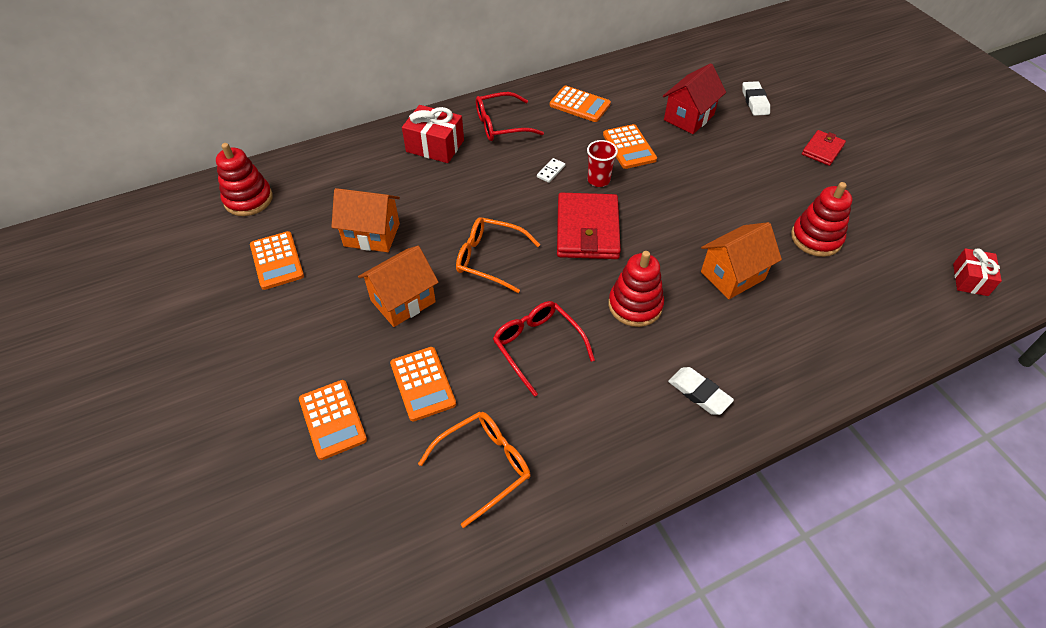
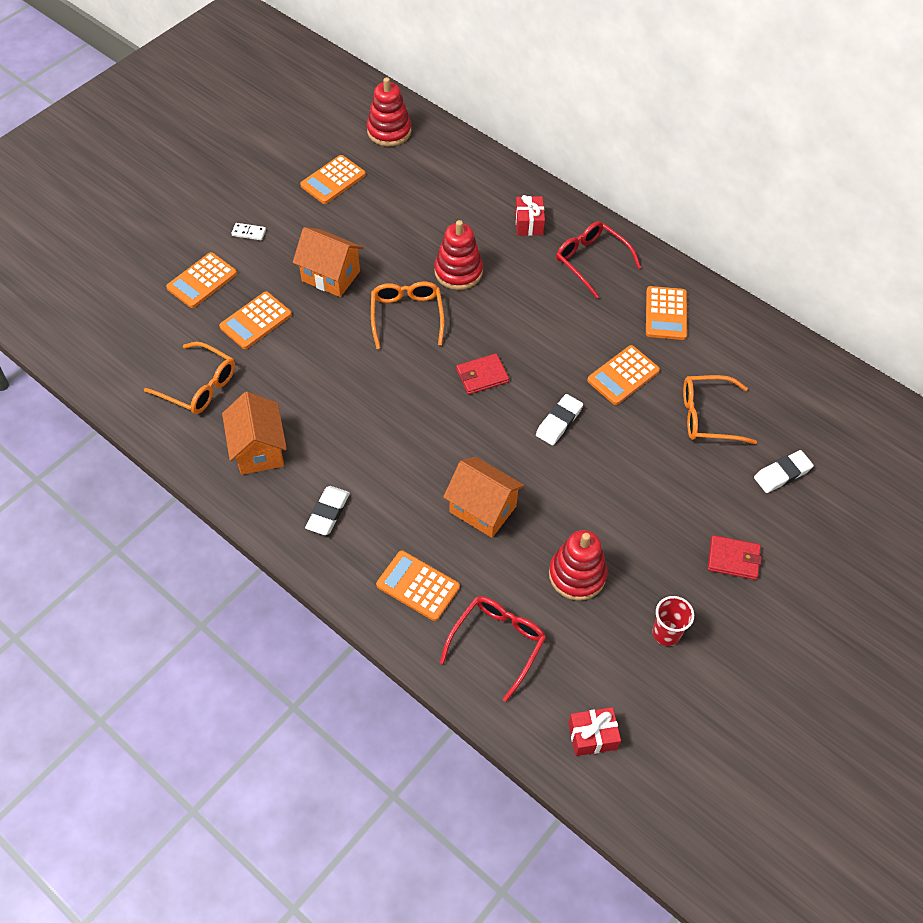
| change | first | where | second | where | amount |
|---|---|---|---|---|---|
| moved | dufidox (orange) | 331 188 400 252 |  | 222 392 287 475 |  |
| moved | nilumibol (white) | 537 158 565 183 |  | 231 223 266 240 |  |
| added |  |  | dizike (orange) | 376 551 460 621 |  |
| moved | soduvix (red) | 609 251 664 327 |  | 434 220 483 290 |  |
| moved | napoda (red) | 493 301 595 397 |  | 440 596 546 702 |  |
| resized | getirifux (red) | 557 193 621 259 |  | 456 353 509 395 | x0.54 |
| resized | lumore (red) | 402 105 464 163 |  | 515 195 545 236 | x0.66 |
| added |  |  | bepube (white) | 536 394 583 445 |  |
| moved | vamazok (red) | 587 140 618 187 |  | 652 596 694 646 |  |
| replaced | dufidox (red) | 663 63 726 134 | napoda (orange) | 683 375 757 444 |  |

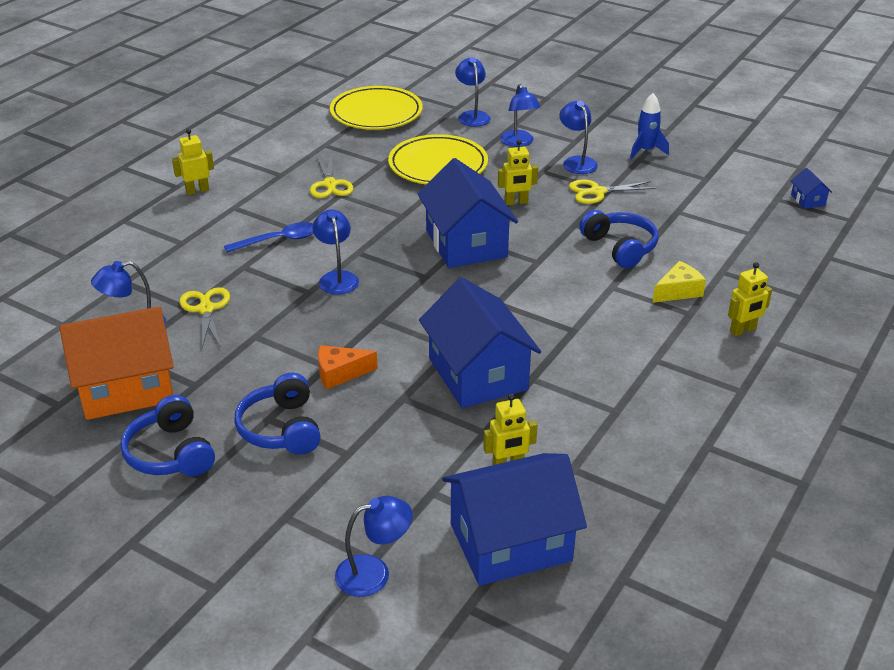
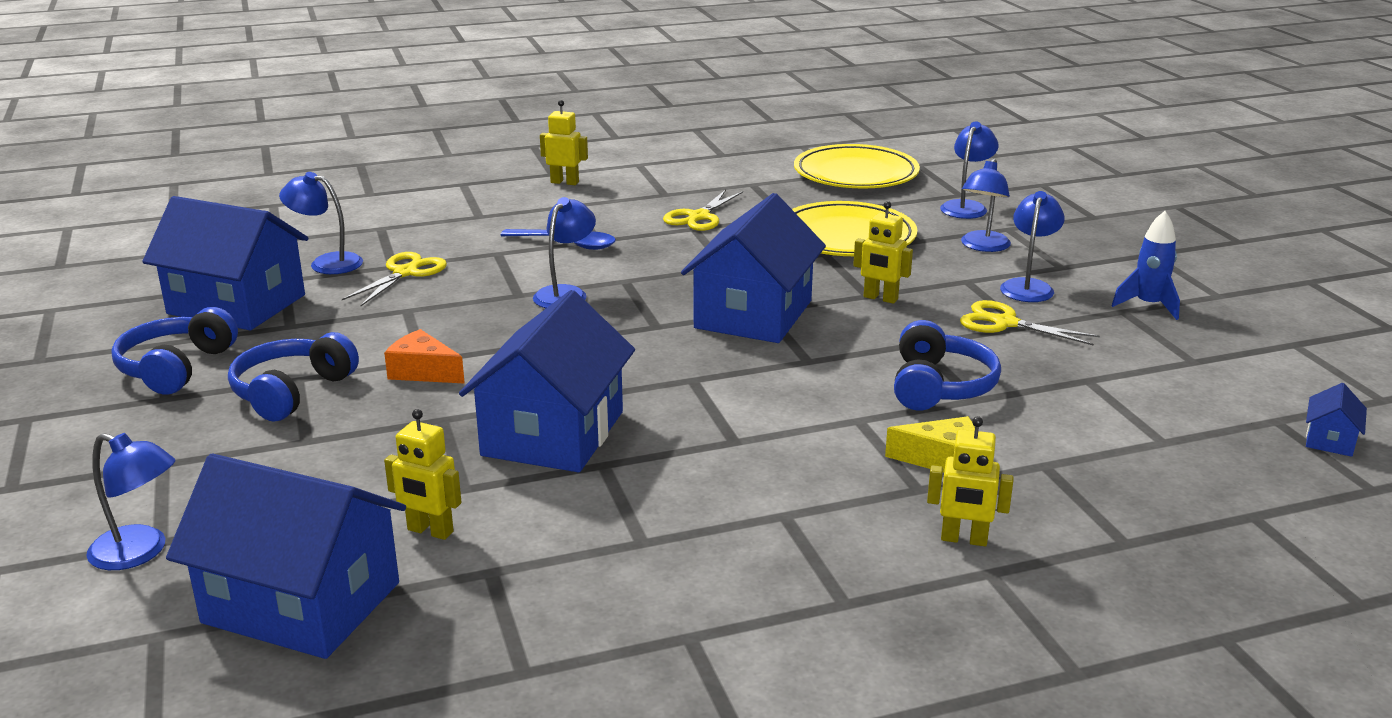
| change | first | where | second | where | amount |
|---|---|---|---|---|---|
| recoloured | dufidox (orange) | 59 306 174 420 | dufidox (blue) | 142 196 308 330 |  |

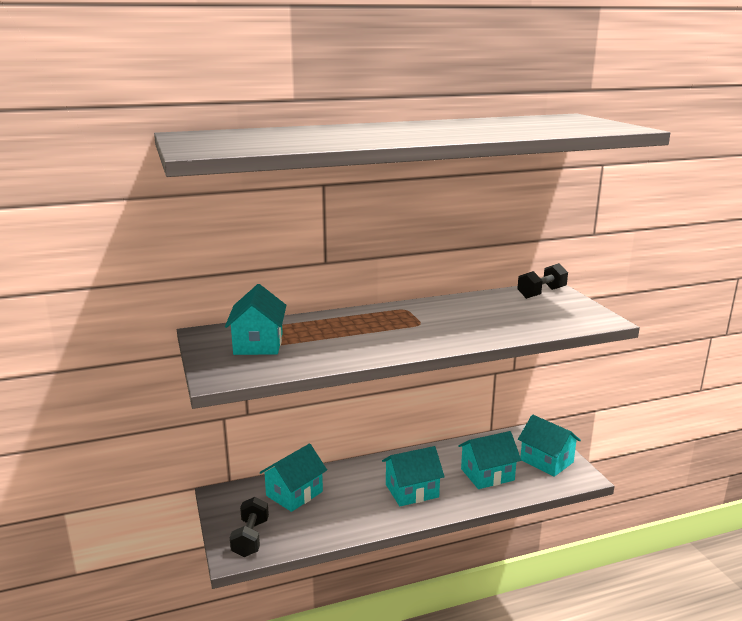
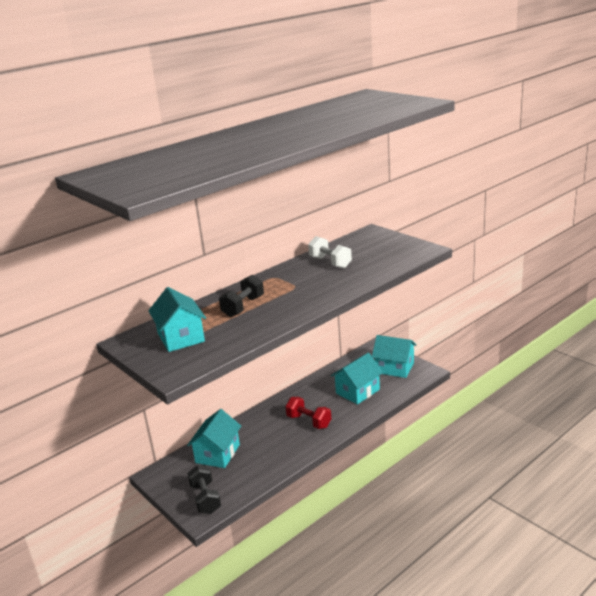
| change | first | where | second | where | amount |
|---|---|---|---|---|---|
| moved | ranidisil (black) | 517 263 568 299 |  | 219 275 264 317 |  |
| replaced | dufidox (turquoise) | 382 446 445 506 | ranidisil (red) | 285 397 331 429 |  |
| added |  |  | ranidisil (white) | 308 236 352 268 |  |

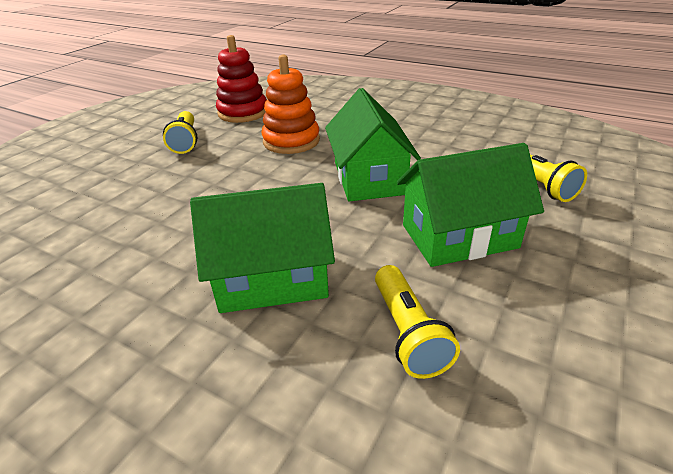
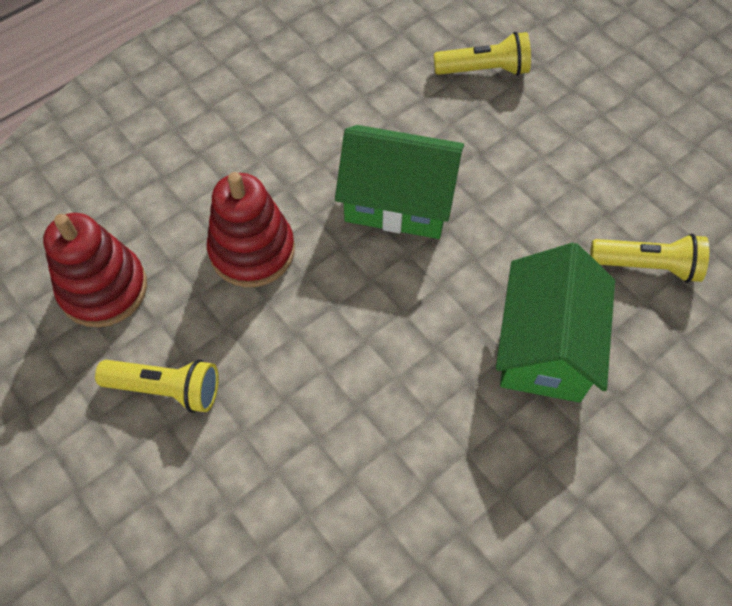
| change | first | where | second | where | amount |
|---|---|---|---|---|---|
| recoloured | soduvix (orange) | 261 55 320 154 | soduvix (red) | 207 172 295 287 |  |
| removed | dufidox (green) | 397 143 544 267 |  |  |  |

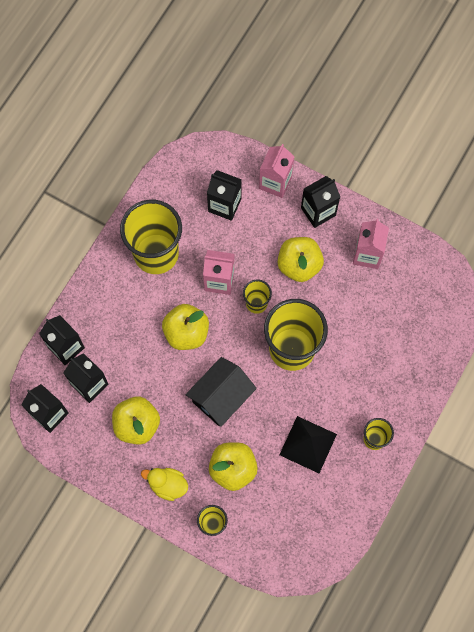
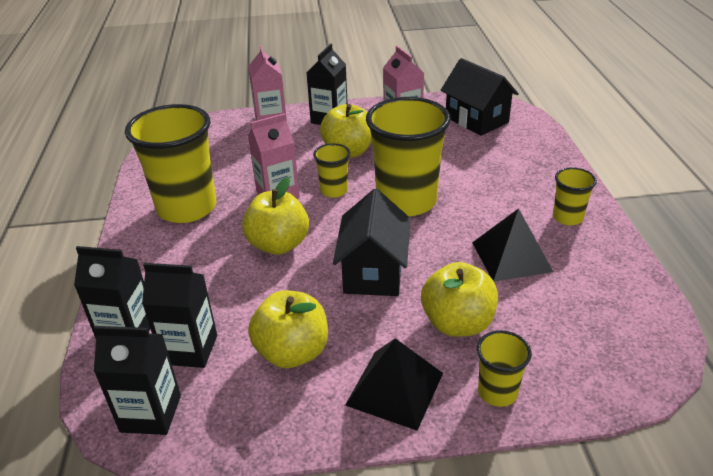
| change | first | where | second | where | amount |
|---|---|---|---|---|---|
| replaced | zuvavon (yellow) | 141 468 188 501 | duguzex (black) | 345 338 443 431 |  |
| added |  |  | dufidox (black) | 440 58 519 136 |  |
| removed | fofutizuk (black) | 207 170 242 221 |  |  |  |

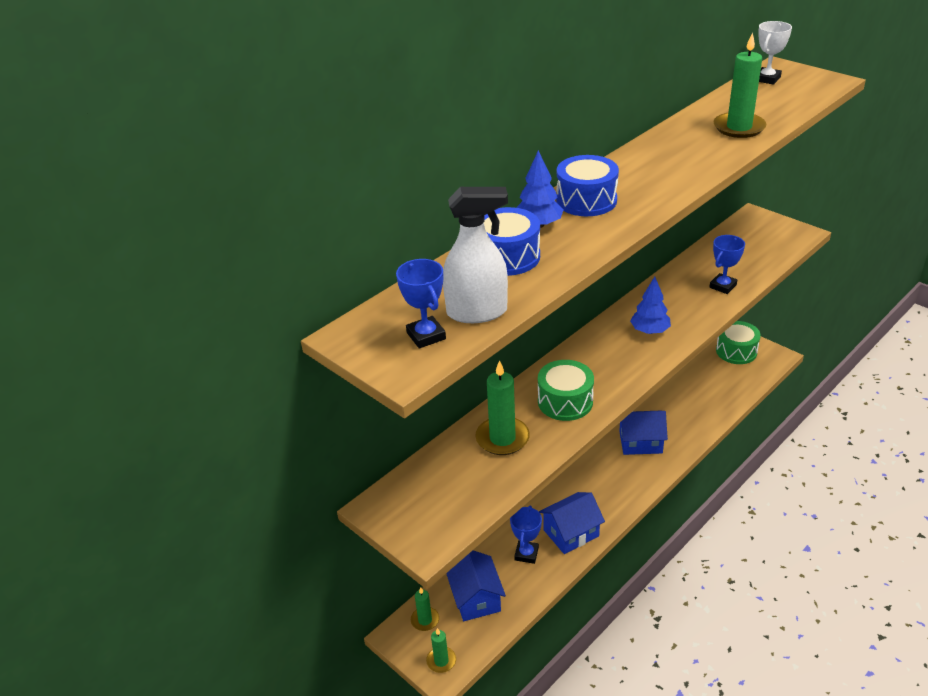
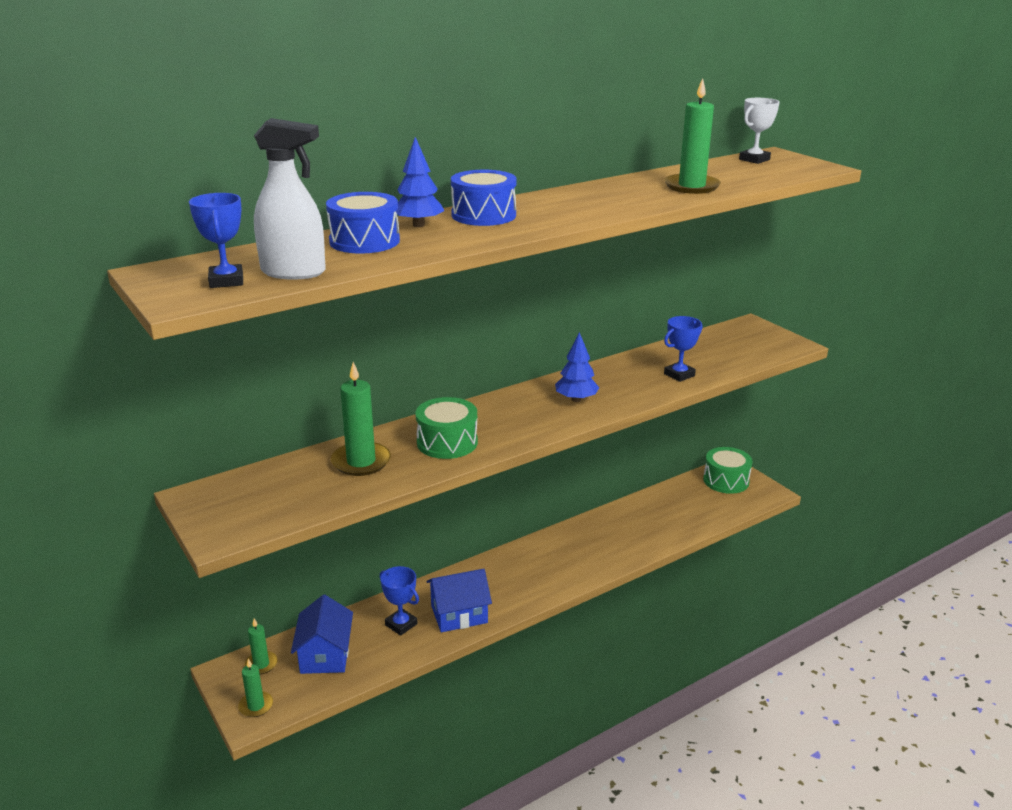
| change | first | where | second | where | amount |
|---|---|---|---|---|---|
| turned | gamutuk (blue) | 510 505 542 564 |  | 380 566 419 636 | 75 degrees counterclockwise |
| removed | dufidox (blue) | 619 411 668 455 |  |  |  |

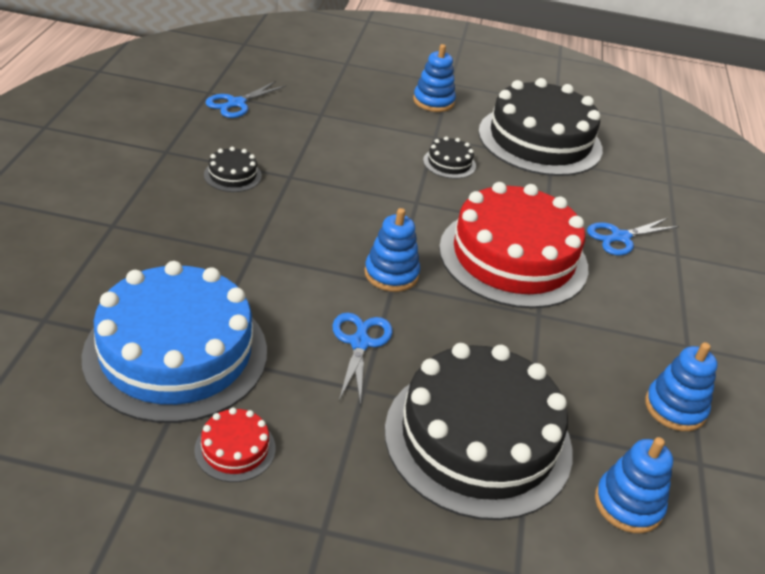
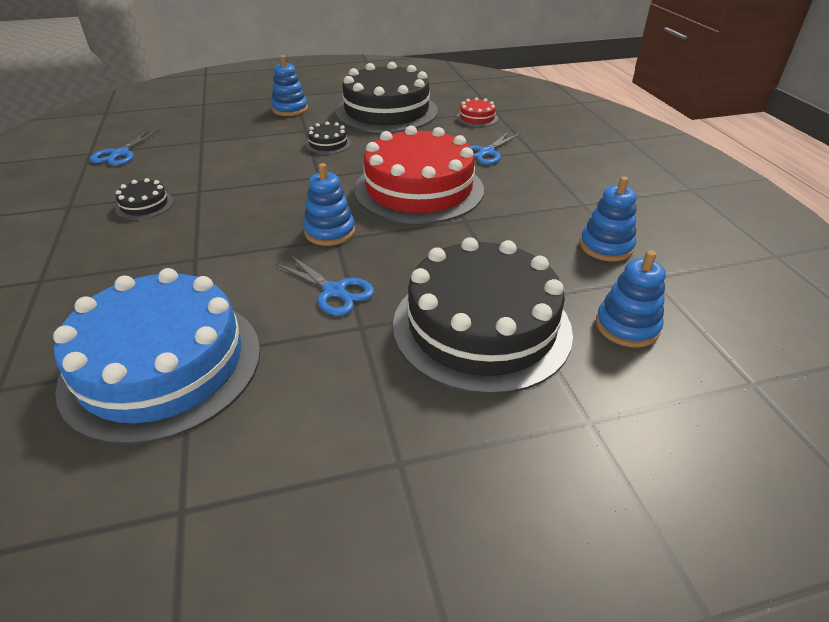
| change | first | where | second | where | amount |
|---|---|---|---|---|---|
| turned | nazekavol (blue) | 332 313 392 406 |  | 275 255 374 316 | 150 degrees clockwise |
| moved | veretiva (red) | 194 408 276 482 |  | 456 98 498 127 |  |

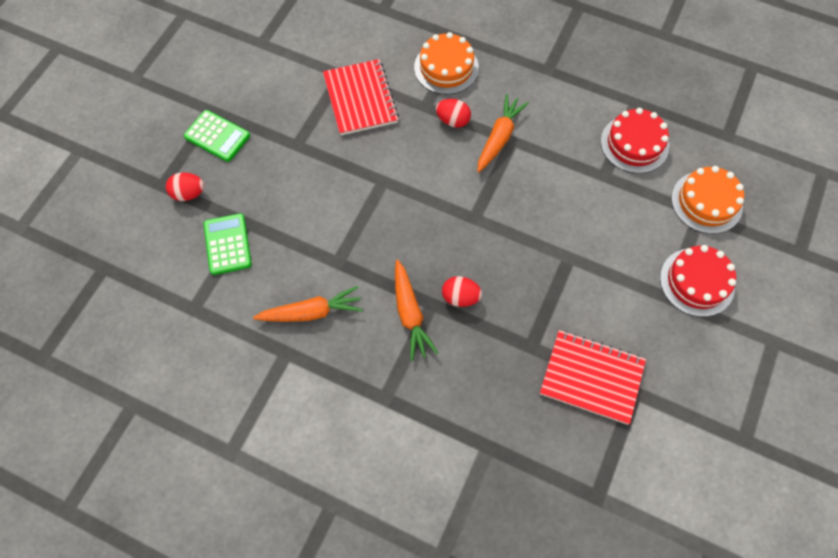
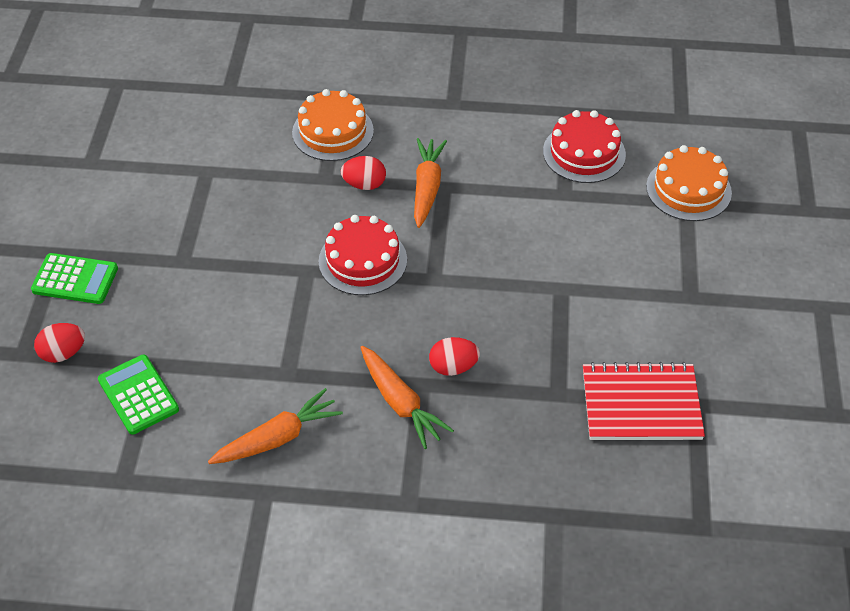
| change | first | where | second | where | amount |
|---|---|---|---|---|---|
| moved | veretiva (red) | 660 245 736 317 |  | 319 215 407 295 |  |
| removed | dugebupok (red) | 323 59 399 135 |  |  |  |

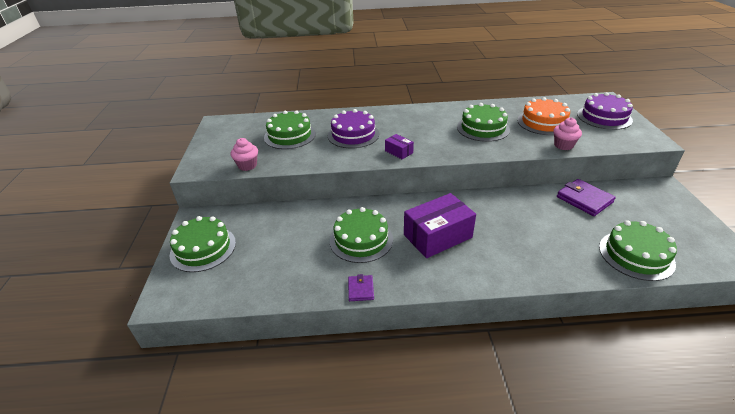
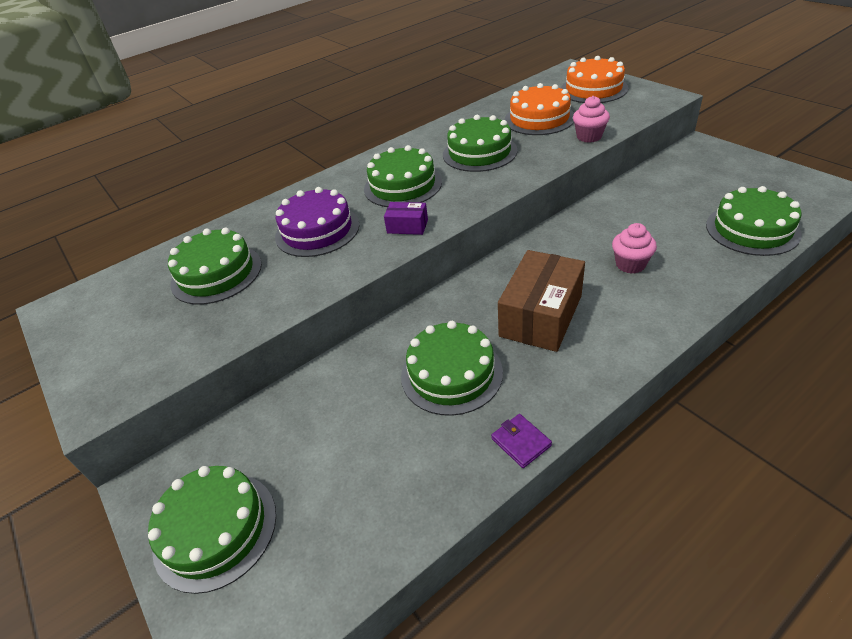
| change | first | where | second | where | amount |
|---|---|---|---|---|---|
| added |  |  | veretiva (green) | 364 145 442 207 |  |
| recoloured | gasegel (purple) | 404 193 476 258 | gasegel (brown) | 498 250 585 352 |  |
| recoloured | veretiva (purple) | 577 92 633 130 | veretiva (orange) | 561 56 628 103 |  |
| moved | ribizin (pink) | 231 138 258 171 |  | 612 223 657 274 |  |
| removed | getirifux (purple) | 557 179 616 216 |  |  |  |

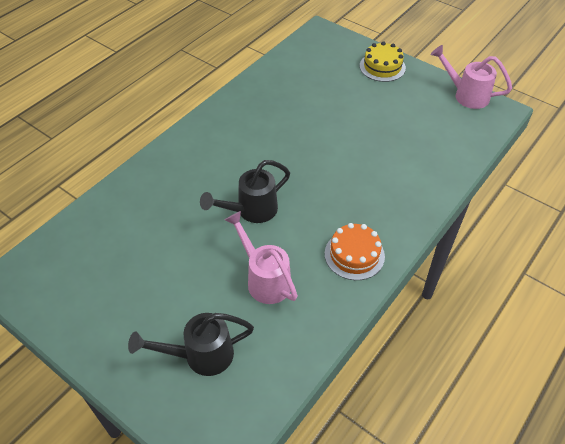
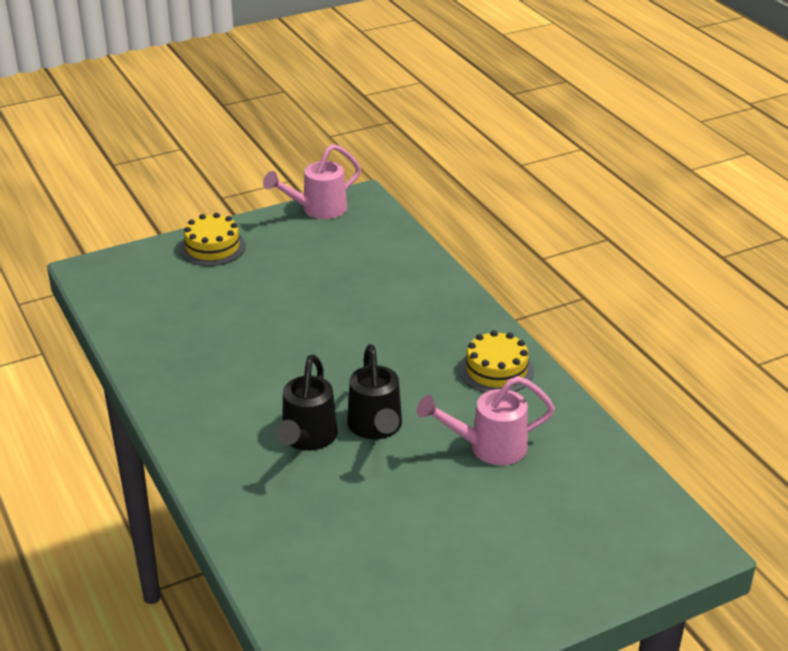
| change | first | where | second | where | amount |
|---|---|---|---|---|---|
| moved | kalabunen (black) | 128 313 254 376 |  | 275 354 338 451 |  |
| recoloured | veretiva (orange) | 324 223 385 280 | veretiva (yellow) | 459 330 534 392 |  |

